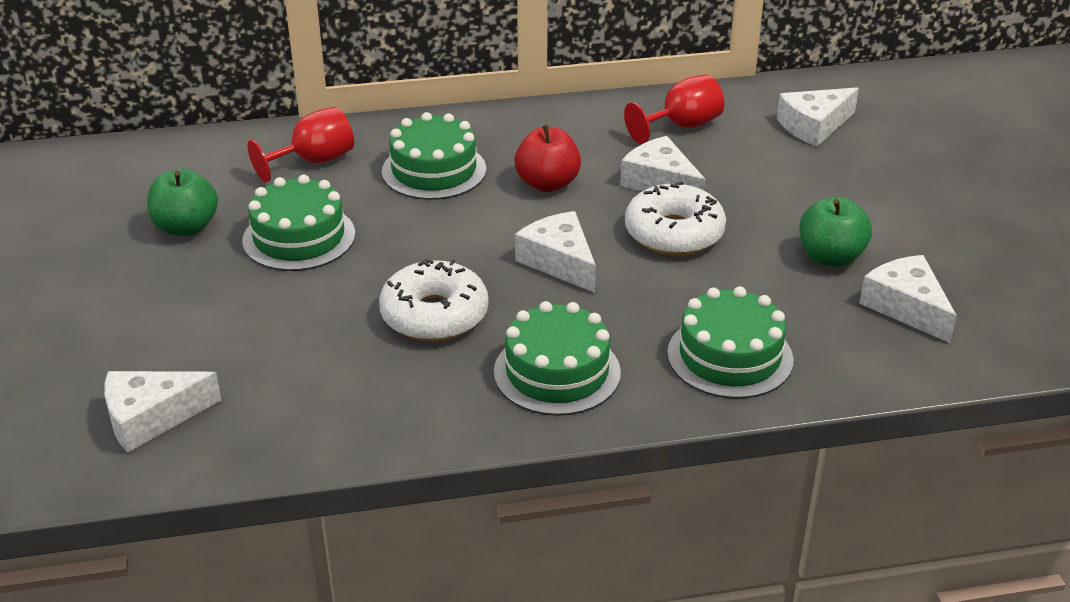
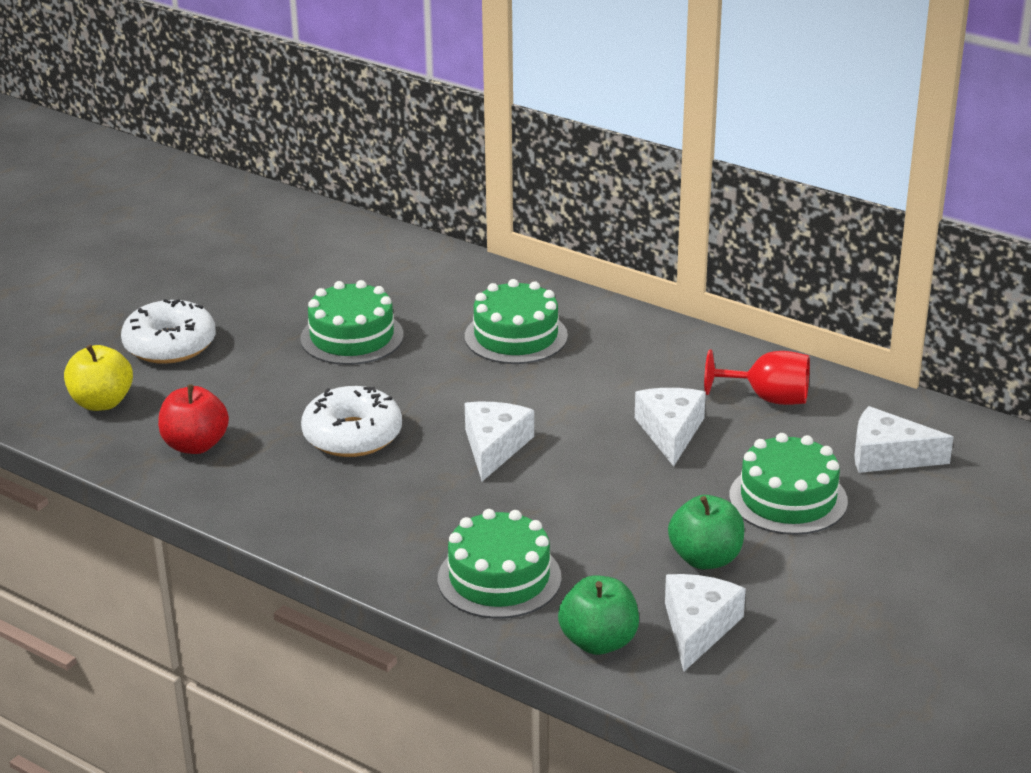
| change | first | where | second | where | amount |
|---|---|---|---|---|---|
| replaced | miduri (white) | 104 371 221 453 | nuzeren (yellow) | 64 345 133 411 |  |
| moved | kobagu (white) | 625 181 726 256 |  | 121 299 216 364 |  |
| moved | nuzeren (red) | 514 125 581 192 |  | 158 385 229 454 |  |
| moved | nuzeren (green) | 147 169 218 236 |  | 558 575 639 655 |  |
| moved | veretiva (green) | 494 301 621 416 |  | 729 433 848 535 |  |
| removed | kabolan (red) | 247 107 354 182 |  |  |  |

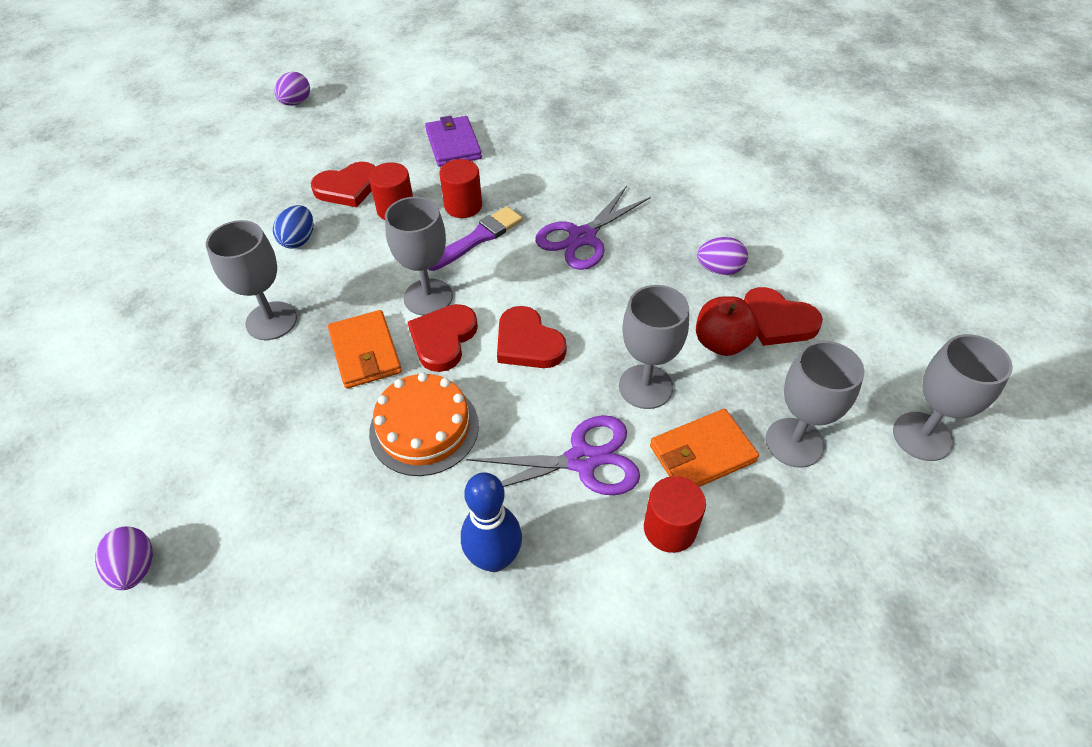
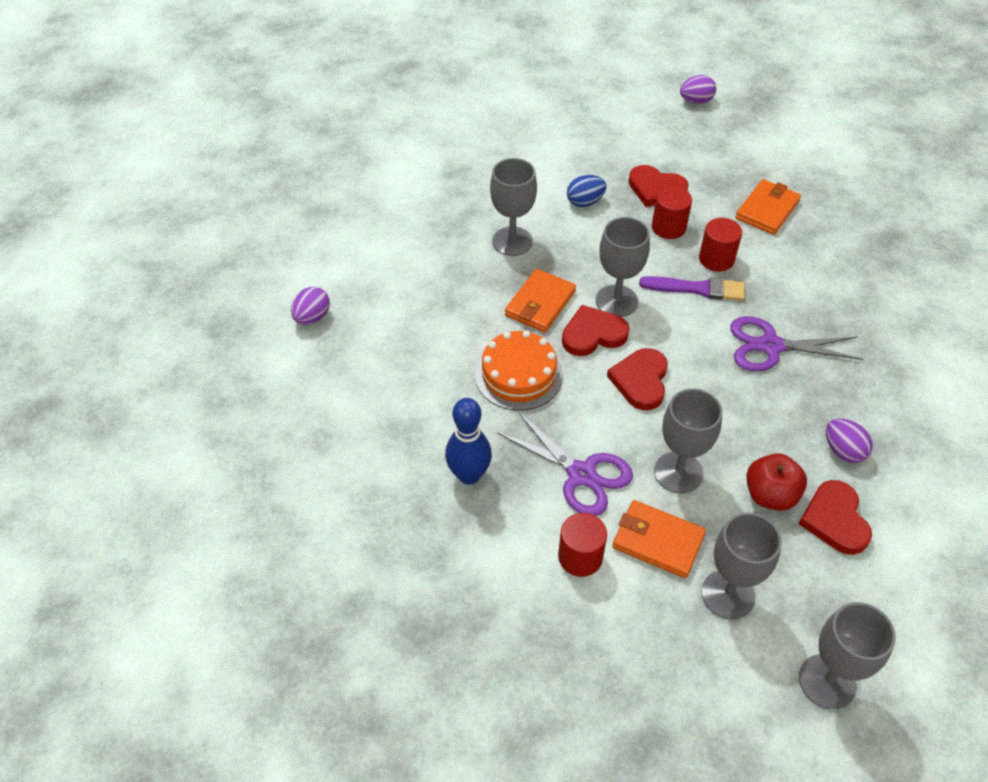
| change | first | where | second | where | amount |
|---|---|---|---|---|---|
| recoloured | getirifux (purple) | 425 116 482 167 | getirifux (orange) | 735 179 801 235 |  |

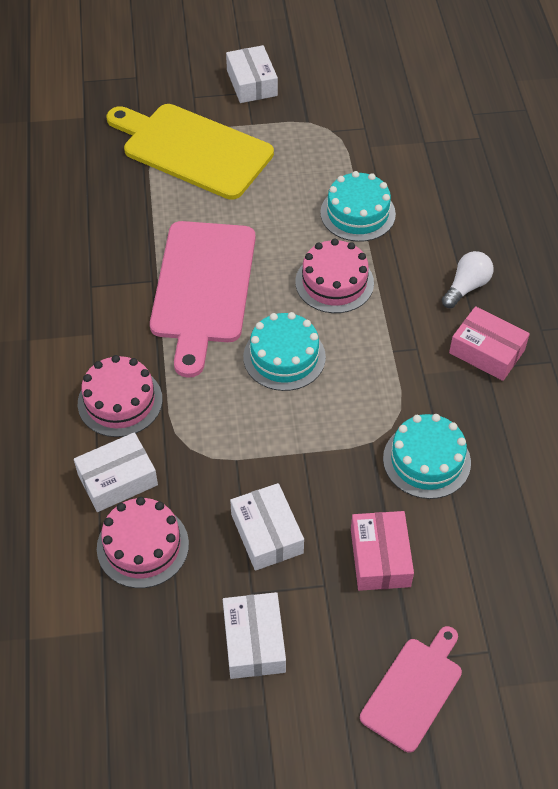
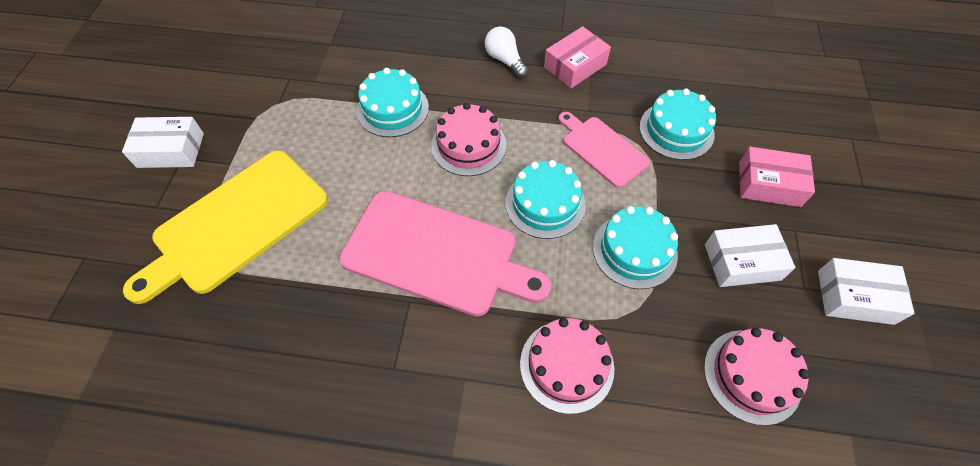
| change | first | where | second | where | amount |
|---|---|---|---|---|---|
| moved | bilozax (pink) | 360 626 462 753 |  | 558 112 650 188 |  |
| added |  |  | veretiva (turquoise) | 593 206 678 289 |  |
| removed | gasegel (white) | 74 432 158 512 |  |  |  |

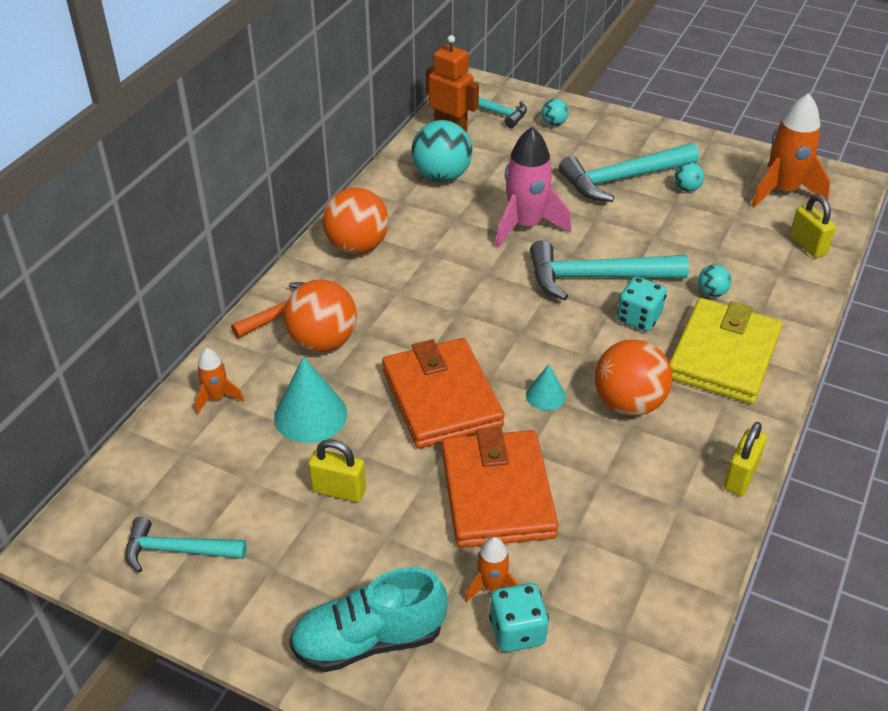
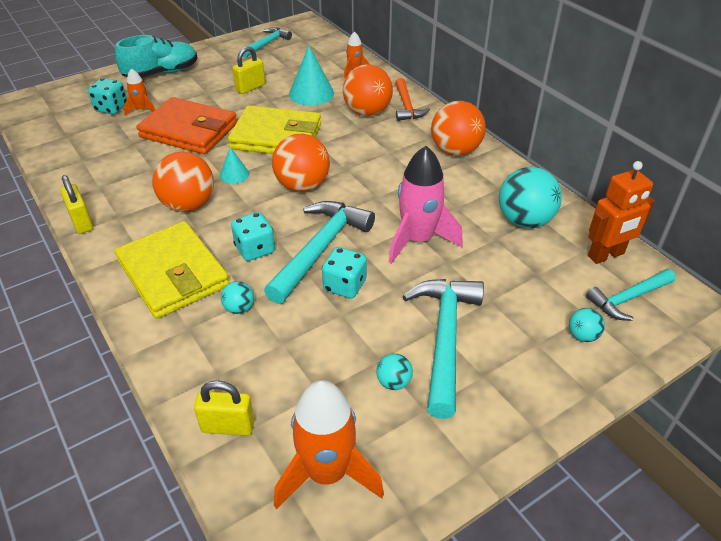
| change | first | where | second | where | amount |
|---|---|---|---|---|---|
| turned | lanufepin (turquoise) | 289 567 448 672 |  | 115 35 197 78 | 45 degrees clockwise |
| recoloured | getirifux (orange) | 382 338 505 448 | getirifux (yellow) | 228 105 321 154 |  |
| added |  |  | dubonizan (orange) | 272 134 330 192 |  |
| added |  |  | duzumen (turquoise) | 322 247 367 299 |  |

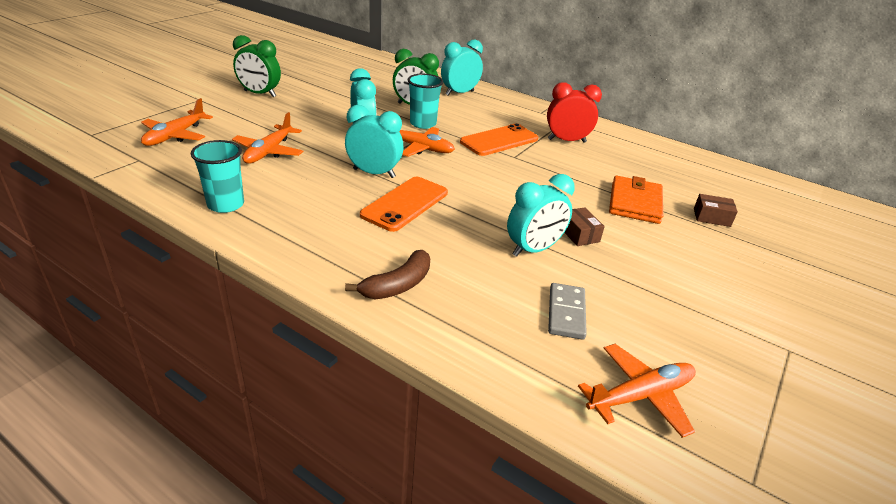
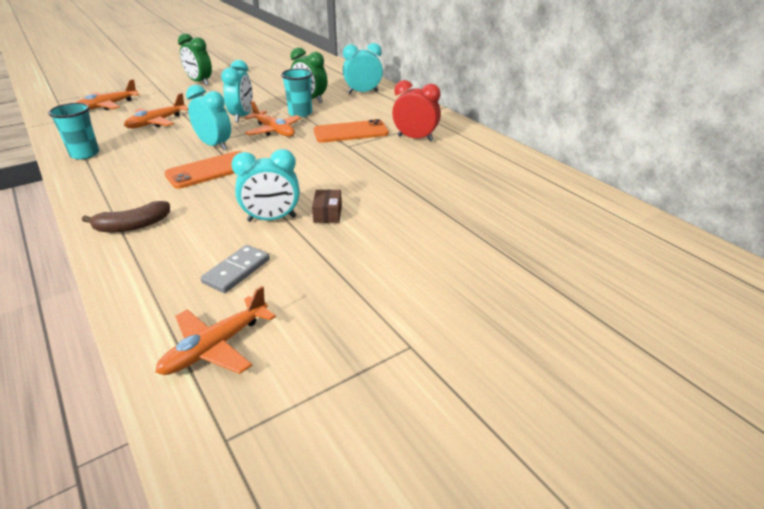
| change | first | where | second | where | amount |
|---|---|---|---|---|---|
| turned | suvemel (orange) | 578 344 696 438 |  | 155 286 276 375 | 135 degrees clockwise |
| removed | getirifux (orange) | 609 176 663 224 |  |  |  |
| removed | gasegel (brown) | 694 194 738 227 |  |  |  |

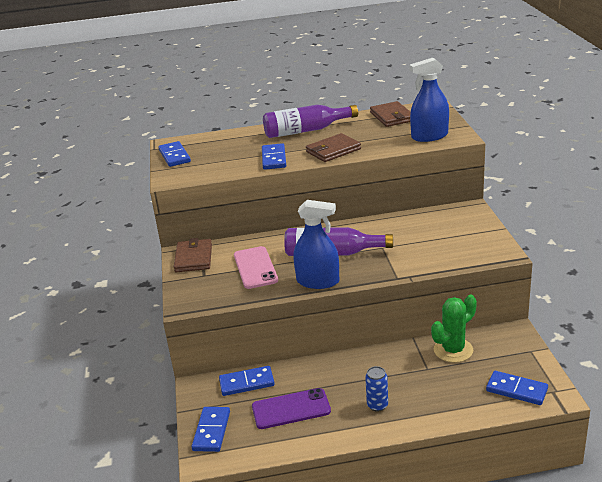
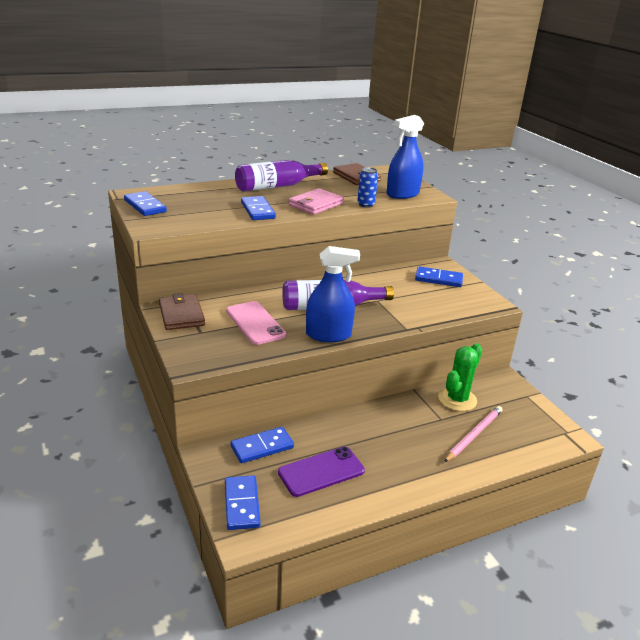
| change | first | where | second | where | amount |
|---|---|---|---|---|---|
| recoloured | getirifux (brown) | 306 133 361 162 | getirifux (pink) | 289 188 344 215 |  |
| moved | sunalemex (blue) | 365 366 388 412 |  | 357 167 378 208 |  |
| moved | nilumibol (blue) | 486 371 548 405 |  | 415 267 463 287 |  |
| added |  |  | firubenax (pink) | 444 406 503 462 |  |

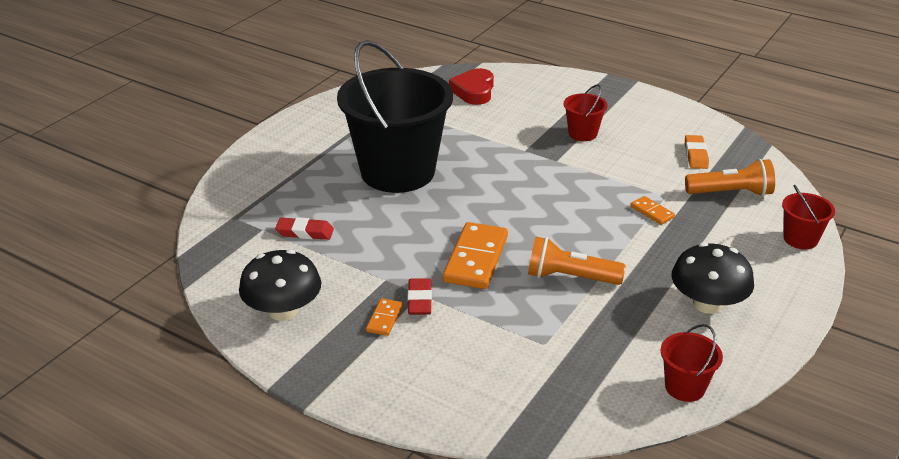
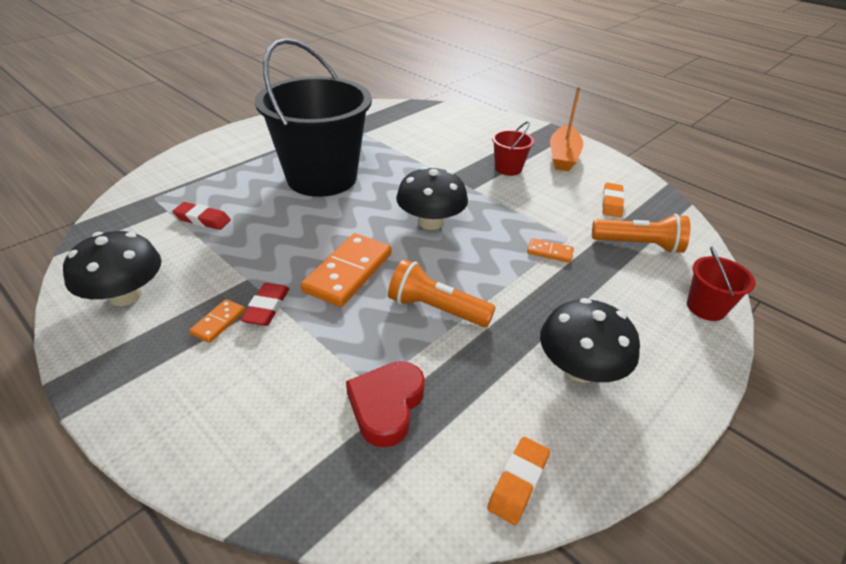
| change | first | where | second | where | amount |
|---|---|---|---|---|---|
| moved | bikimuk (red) | 449 68 494 105 |  | 346 361 425 447 |  |
| added |  |  | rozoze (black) | 396 166 468 230 |  |
| replaced | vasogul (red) | 661 324 723 402 | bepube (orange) | 487 437 550 525 |  |
| turned | nilumibol (orange) | 630 196 675 225 |  | 527 238 574 263 | 45 degrees counterclockwise |
| added |  |  | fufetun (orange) | 550 86 583 171 |  |

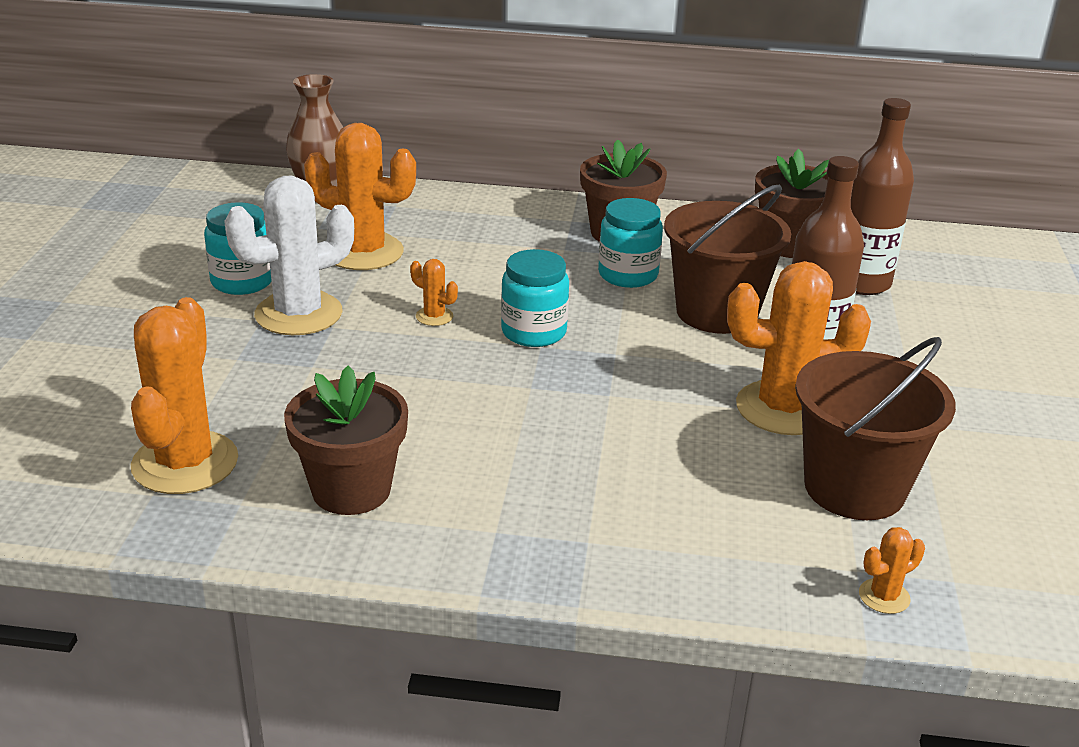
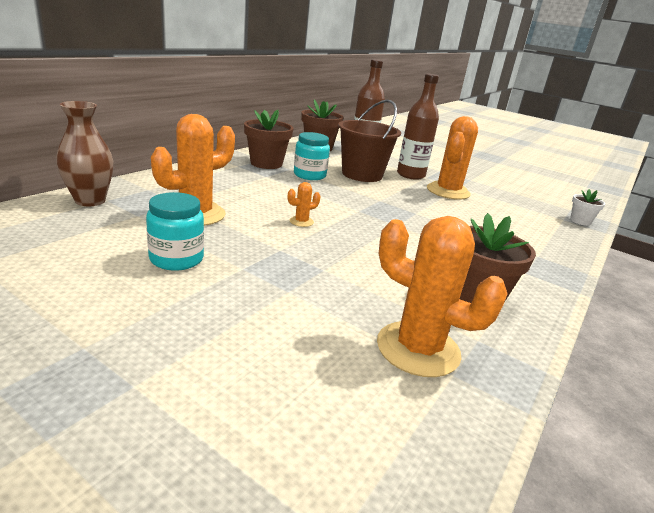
| change | first | where | second | where | amount |
|---|---|---|---|---|---|
| replaced | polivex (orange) | 859 527 925 614 | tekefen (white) | 570 189 605 226 |  |
| removed | polivex (white) | 224 175 354 335 |  |  |  |
| removed | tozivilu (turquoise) | 501 249 569 347 |  |  |  |
| removed | vasogul (brown) | 795 337 956 520 |  |  |  |

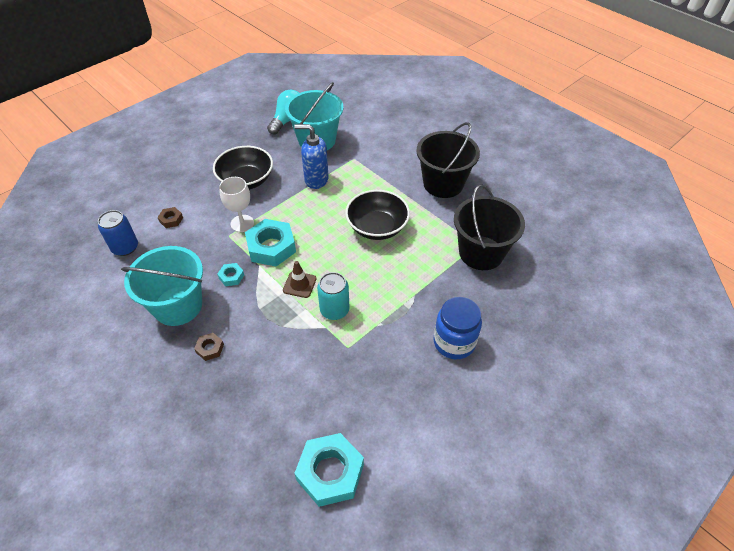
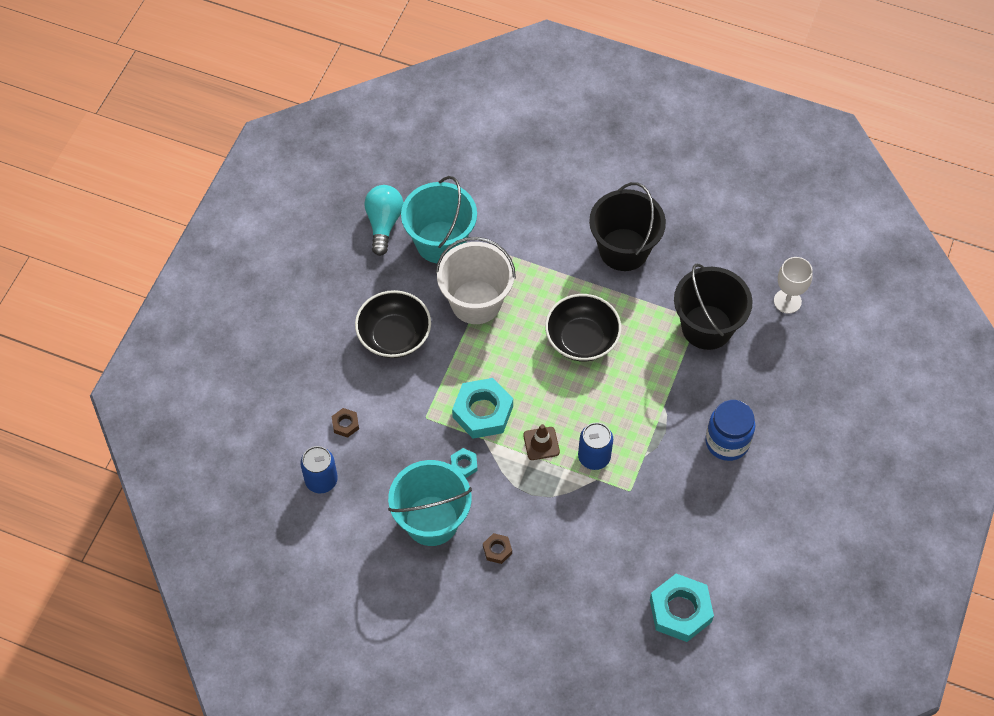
| change | first | where | second | where | amount |
|---|---|---|---|---|---|
| replaced | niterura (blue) | 294 124 329 189 | vasogul (white) | 436 237 516 324 |  |
| recoloured | sunalemex (turquoise) | 317 272 350 320 | sunalemex (blue) | 578 423 613 470 |  |
| moved | kabolan (white) | 219 177 254 232 |  | 774 257 813 314 |  |

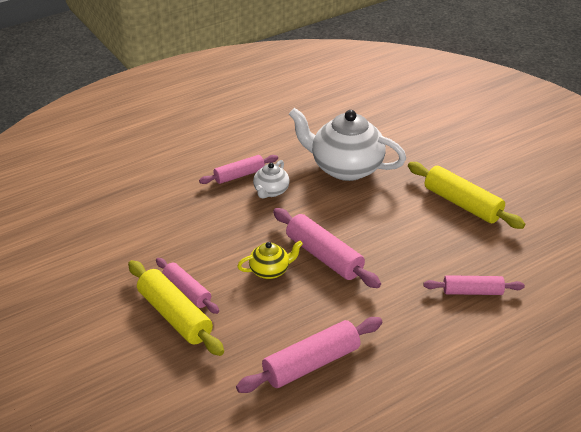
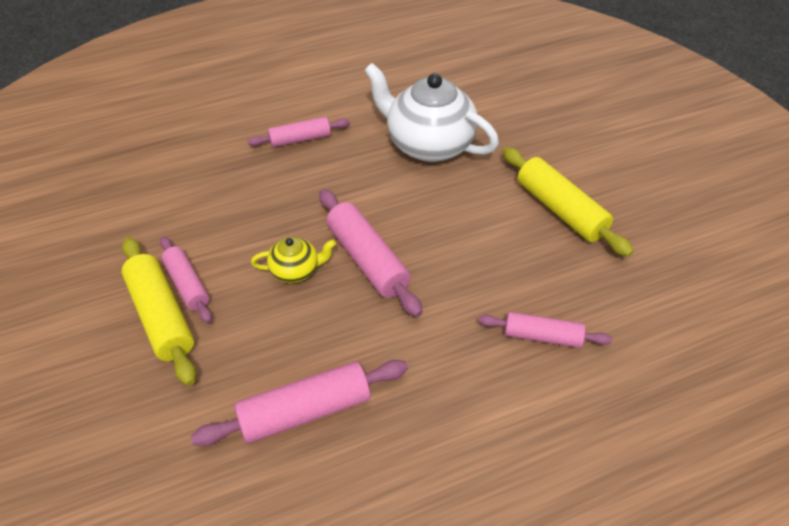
| change | first | where | second | where | amount |
|---|---|---|---|---|---|
| removed | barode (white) | 253 160 290 198 |  |  |  |

